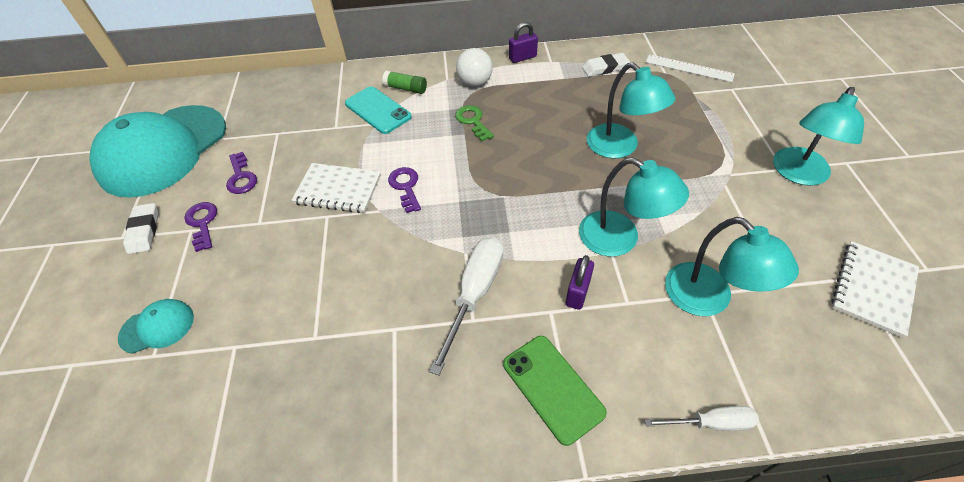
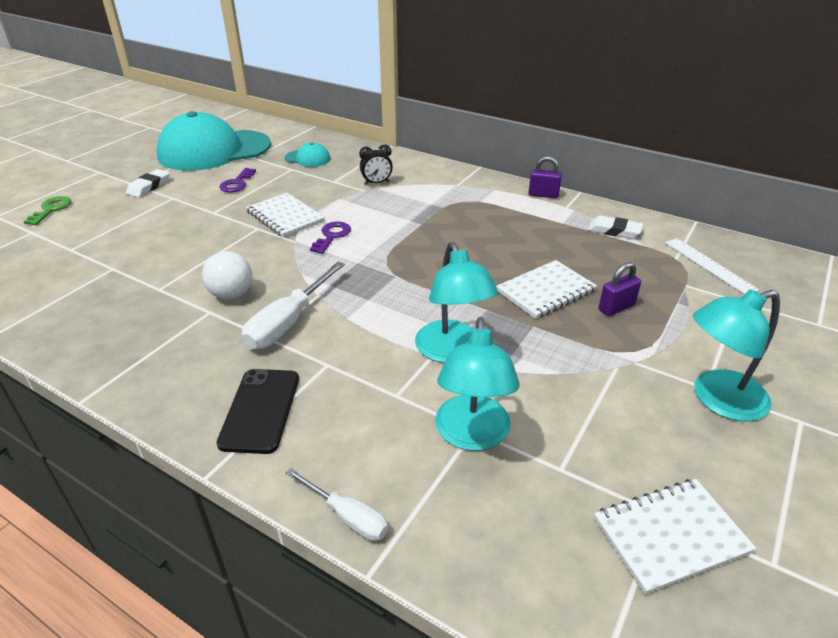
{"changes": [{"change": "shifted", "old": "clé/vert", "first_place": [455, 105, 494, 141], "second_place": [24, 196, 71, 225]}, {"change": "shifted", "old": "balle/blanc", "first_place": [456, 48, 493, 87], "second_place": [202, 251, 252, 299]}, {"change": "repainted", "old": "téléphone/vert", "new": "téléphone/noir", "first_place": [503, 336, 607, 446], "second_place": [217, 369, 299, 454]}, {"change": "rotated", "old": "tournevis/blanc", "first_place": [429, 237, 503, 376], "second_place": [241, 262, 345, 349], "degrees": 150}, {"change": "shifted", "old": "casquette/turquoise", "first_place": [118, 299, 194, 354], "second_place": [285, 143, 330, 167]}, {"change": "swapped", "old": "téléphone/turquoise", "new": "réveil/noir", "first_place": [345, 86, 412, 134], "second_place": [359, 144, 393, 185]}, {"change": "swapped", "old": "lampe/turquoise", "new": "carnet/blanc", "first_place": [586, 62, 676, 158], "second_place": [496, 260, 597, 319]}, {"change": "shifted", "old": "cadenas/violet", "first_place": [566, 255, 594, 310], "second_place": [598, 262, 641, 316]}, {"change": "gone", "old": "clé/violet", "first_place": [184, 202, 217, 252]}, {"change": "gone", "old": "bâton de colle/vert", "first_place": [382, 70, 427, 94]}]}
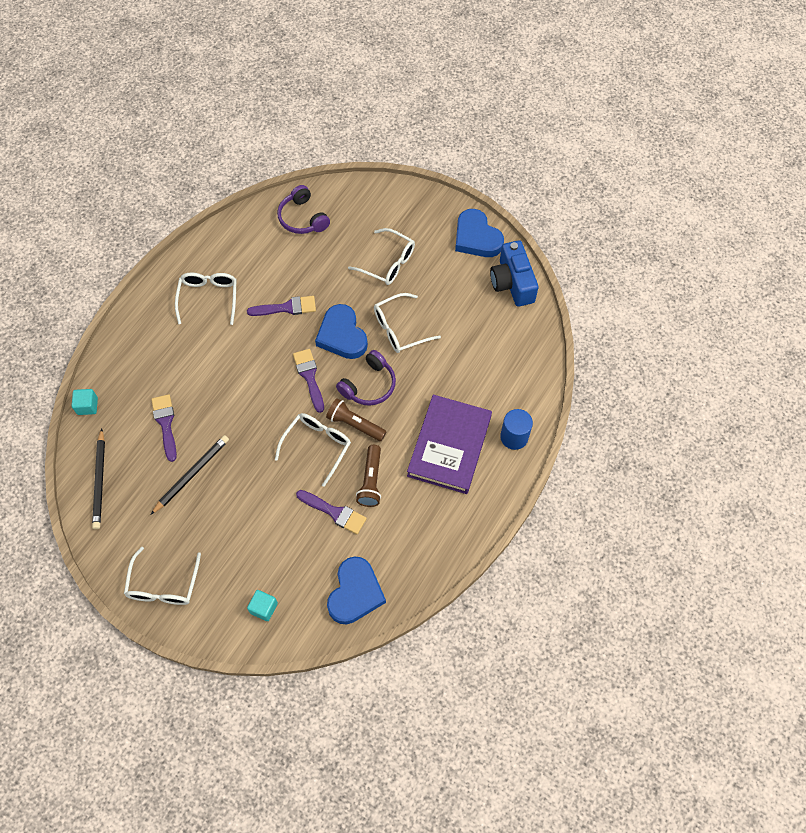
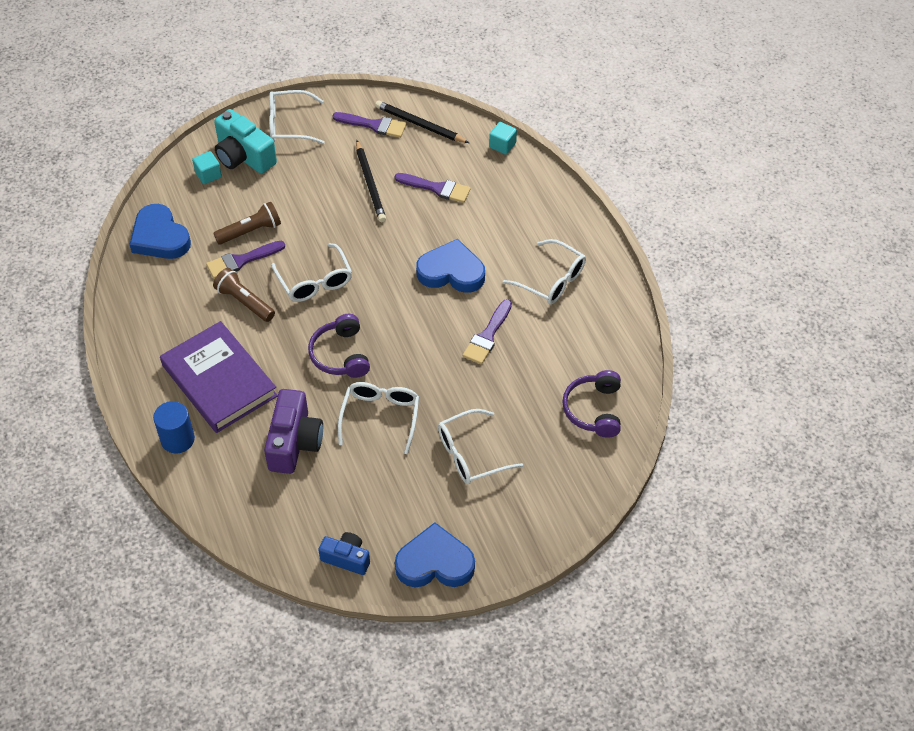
{"changes": [{"change": "shifted", "old": "lampe de poche/marron", "first_place": [326, 398, 386, 441], "second_place": [213, 202, 281, 245]}, {"change": "new", "new": "appareil photo/turquoise", "second_place": [214, 109, 277, 174]}, {"change": "new", "new": "appareil photo/violet", "second_place": [264, 389, 323, 474]}, {"change": "rotated", "old": "lunettes/blanc", "first_place": [124, 547, 201, 605], "second_place": [269, 90, 325, 144], "degrees": -45}, {"change": "scaled", "old": "appareil photo/bleu", "first_place": [490, 240, 539, 307], "second_place": [318, 532, 370, 575], "factor": 0.61}, {"change": "shifted", "old": "pinceau/violet", "first_place": [293, 349, 324, 413], "second_place": [332, 112, 407, 138]}, {"change": "shifted", "old": "cœur/bleu", "first_place": [315, 304, 368, 359], "second_place": [416, 239, 485, 293]}, {"change": "rotated", "old": "casque audio/violet", "first_place": [277, 185, 330, 234], "second_place": [562, 370, 621, 438], "degrees": -90}]}
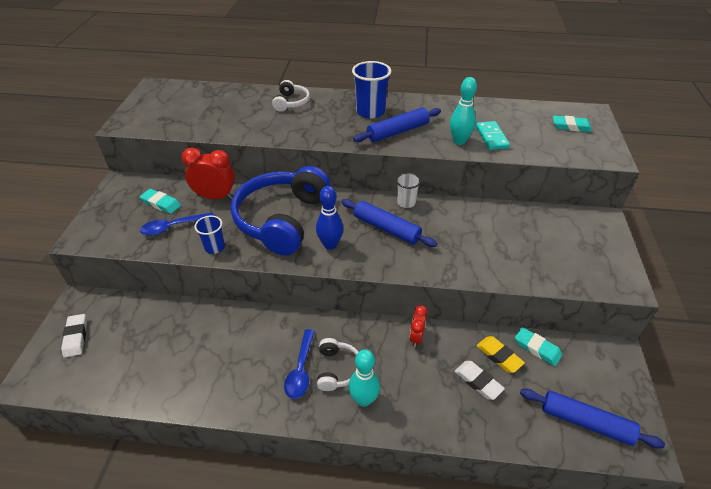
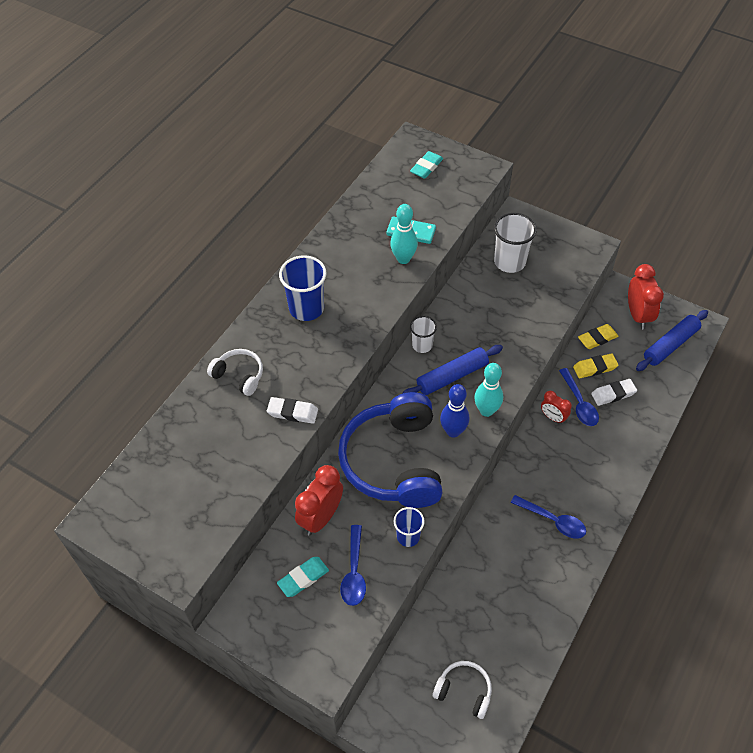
{"changes": [{"change": "shifted", "old": "gomme/blanc", "first_place": [61, 314, 87, 358], "second_place": [267, 397, 318, 424]}, {"change": "rotated", "old": "casque audio/bleu", "first_place": [231, 166, 330, 255], "second_place": [338, 392, 443, 508], "degrees": 45}, {"change": "shifted", "old": "casque audio/blanc", "first_place": [317, 338, 358, 391], "second_place": [433, 661, 492, 719]}, {"change": "shifted", "old": "quille/turquoise", "first_place": [349, 349, 380, 407], "second_place": [474, 363, 503, 417]}, {"change": "new", "new": "gobelet/blanc", "second_place": [494, 213, 537, 273]}, {"change": "new", "new": "cuillère/bleu", "second_place": [559, 368, 599, 426]}, {"change": "repainted", "old": "gomme/turquoise", "new": "gomme/jaune", "first_place": [515, 327, 562, 366], "second_place": [578, 324, 618, 349]}, {"change": "new", "new": "réveil/rouge", "second_place": [628, 264, 664, 329]}, {"change": "gone", "old": "rouleau à pâtisserie/bleu", "first_place": [353, 108, 441, 142]}]}
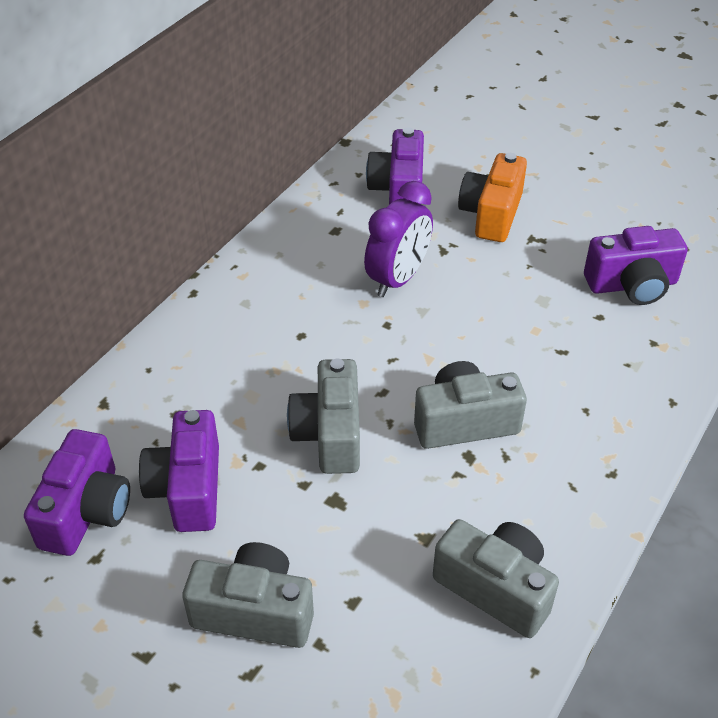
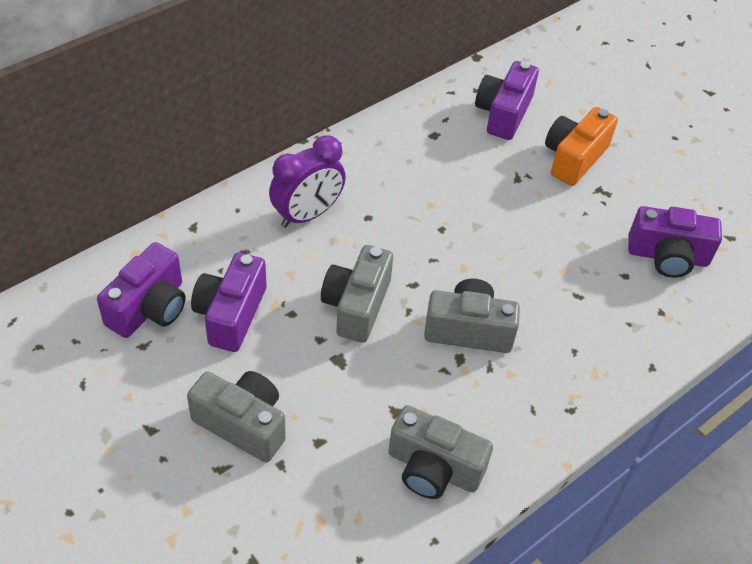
{"changes": [{"change": "shifted", "old": "réveil/violet", "first_place": [364, 181, 433, 297], "second_place": [269, 135, 346, 228]}, {"change": "rotated", "old": "appareil photo/gris", "first_place": [433, 519, 559, 638], "second_place": [388, 405, 493, 499], "degrees": 150}]}
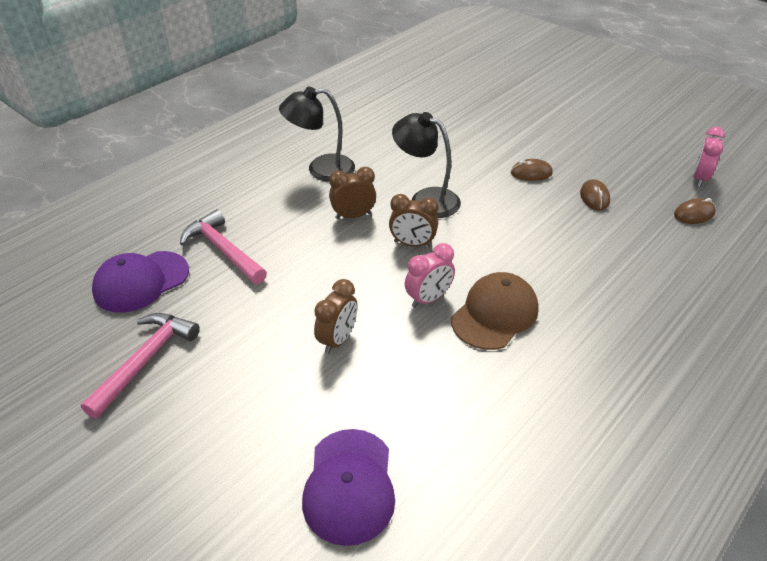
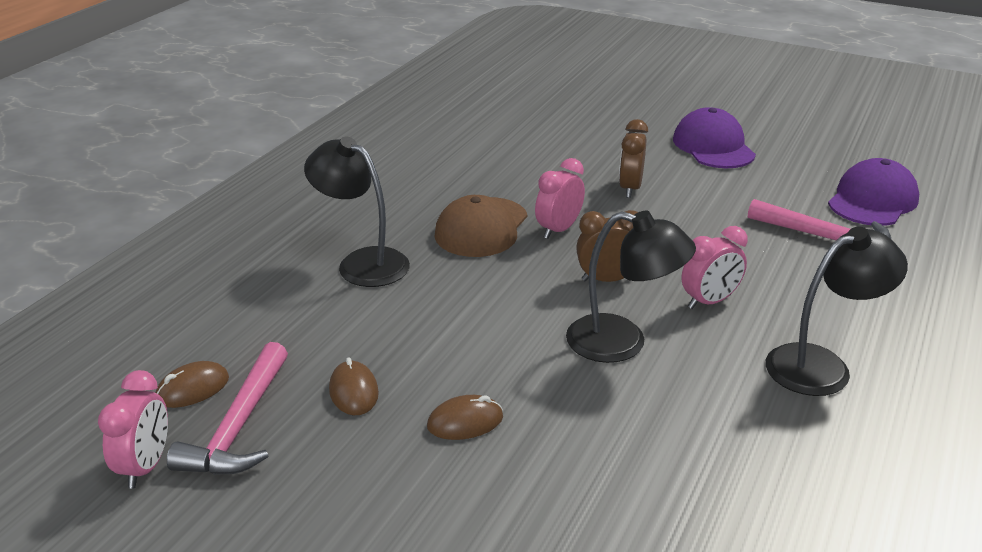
{"changes": [{"change": "shifted", "old": "marteau/rose", "first_place": [81, 313, 200, 419], "second_place": [167, 342, 288, 475]}, {"change": "new", "new": "lampe/noir", "second_place": [304, 136, 410, 287]}, {"change": "shifted", "old": "casquette/violet", "first_place": [302, 429, 395, 546], "second_place": [673, 107, 756, 168]}, {"change": "repainted", "old": "réveil/marron", "new": "réveil/rose", "first_place": [329, 167, 376, 219], "second_place": [681, 226, 748, 309]}]}
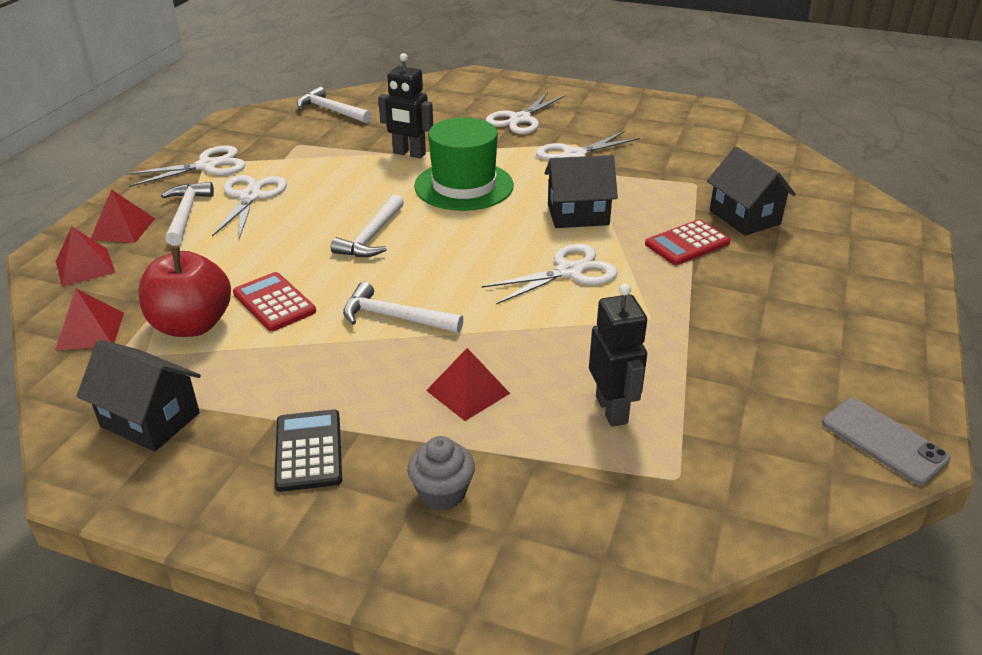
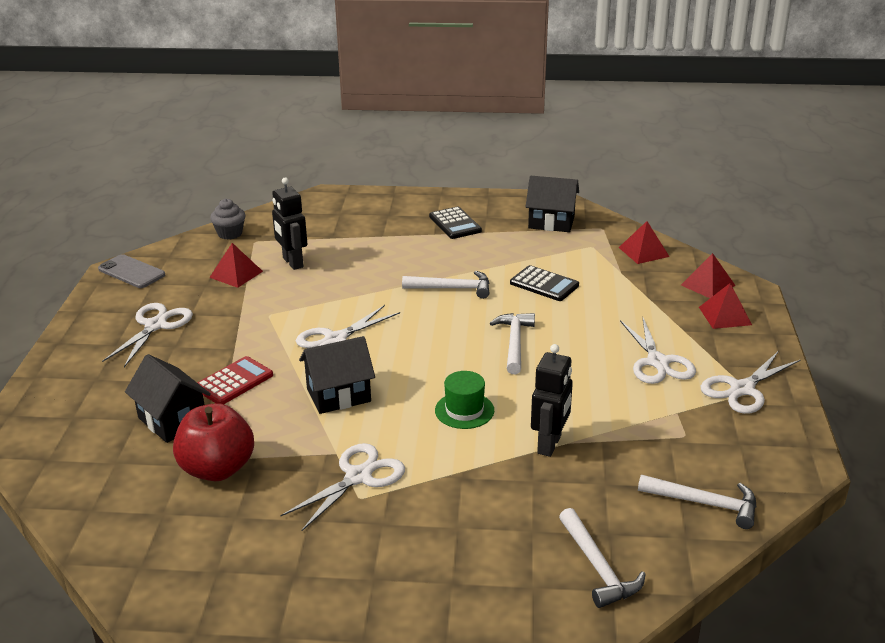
{"changes": [{"change": "shifted", "old": "ciseaux/blanc", "first_place": [486, 92, 566, 134], "second_place": [102, 303, 193, 367]}, {"change": "shifted", "old": "pomme/rouge", "first_place": [138, 246, 231, 337], "second_place": [173, 403, 254, 481]}, {"change": "shifted", "old": "pyramide/rouge", "first_place": [426, 348, 510, 421], "second_place": [209, 243, 263, 288]}, {"change": "shifted", "old": "muffin/gris", "first_place": [407, 436, 475, 510], "second_place": [210, 198, 246, 240]}, {"change": "scaled", "old": "chapeau/vert", "first_place": [414, 117, 514, 211], "second_place": [435, 371, 494, 429], "factor": 0.57}, {"change": "repainted", "old": "calculatrice/rouge", "new": "calculatrice/noir", "first_place": [233, 272, 316, 331], "second_place": [510, 265, 579, 301]}, {"change": "rotated", "old": "robot/noir", "first_place": [378, 53, 433, 158], "second_place": [531, 344, 573, 457], "degrees": 105}, {"change": "shifted", "old": "marteau/blanc", "first_place": [161, 182, 214, 246], "second_place": [559, 508, 646, 608]}]}
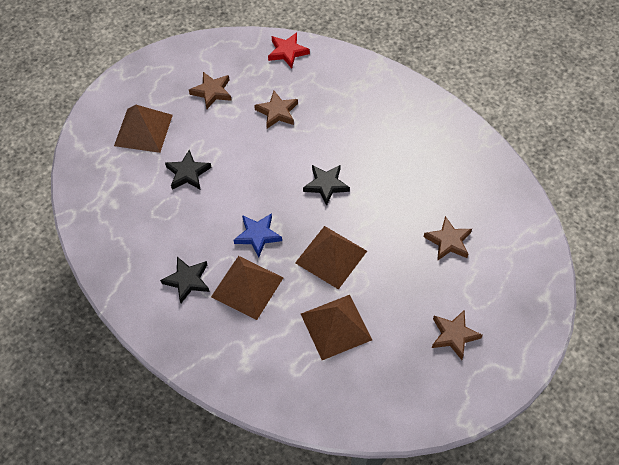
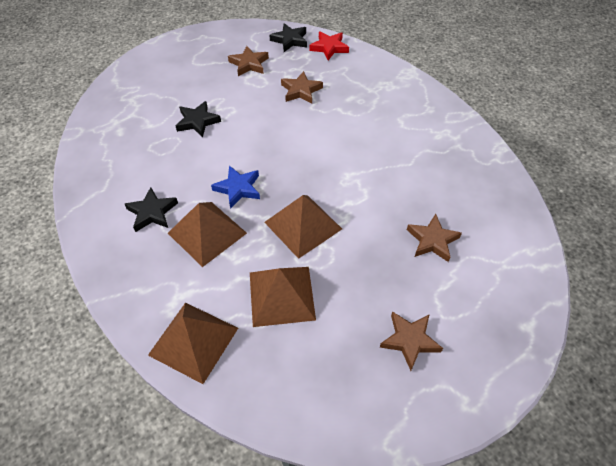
{"changes": [{"change": "shifted", "old": "pyramide/marron", "first_place": [114, 105, 173, 153], "second_place": [148, 303, 238, 384]}, {"change": "shifted", "old": "étoile/noir", "first_place": [303, 165, 350, 206], "second_place": [270, 23, 307, 52]}]}
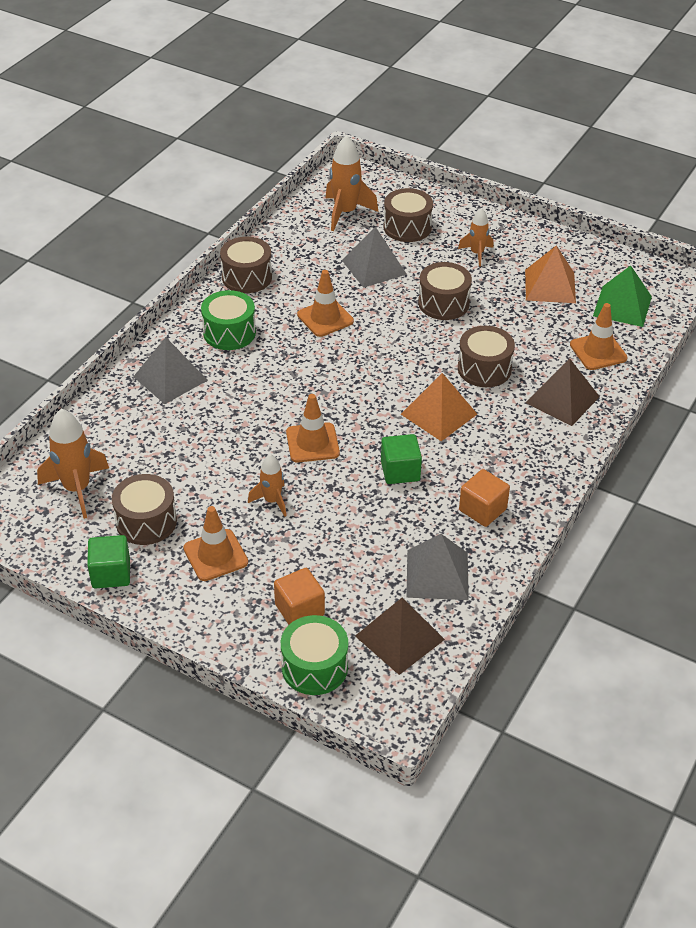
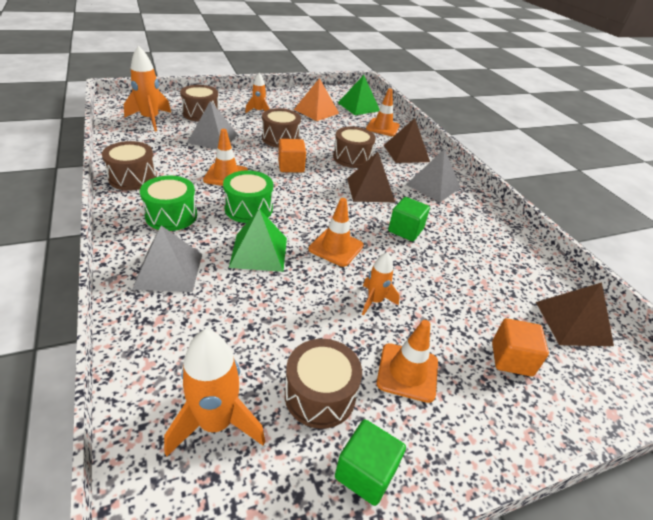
{"changes": [{"change": "shifted", "old": "tambour/vert", "first_place": [281, 615, 348, 695], "second_place": [223, 170, 273, 223]}, {"change": "new", "new": "pyramide/vert", "second_place": [229, 209, 287, 272]}, {"change": "shifted", "old": "cube/orange", "first_place": [459, 469, 510, 527], "second_place": [278, 139, 306, 172]}, {"change": "repainted", "old": "pyramide/orange", "new": "pyramide/marron", "first_place": [401, 373, 477, 441], "second_place": [347, 152, 395, 202]}, {"change": "shifted", "old": "pyramide/gris", "first_place": [406, 534, 469, 600], "second_place": [406, 149, 461, 202]}]}
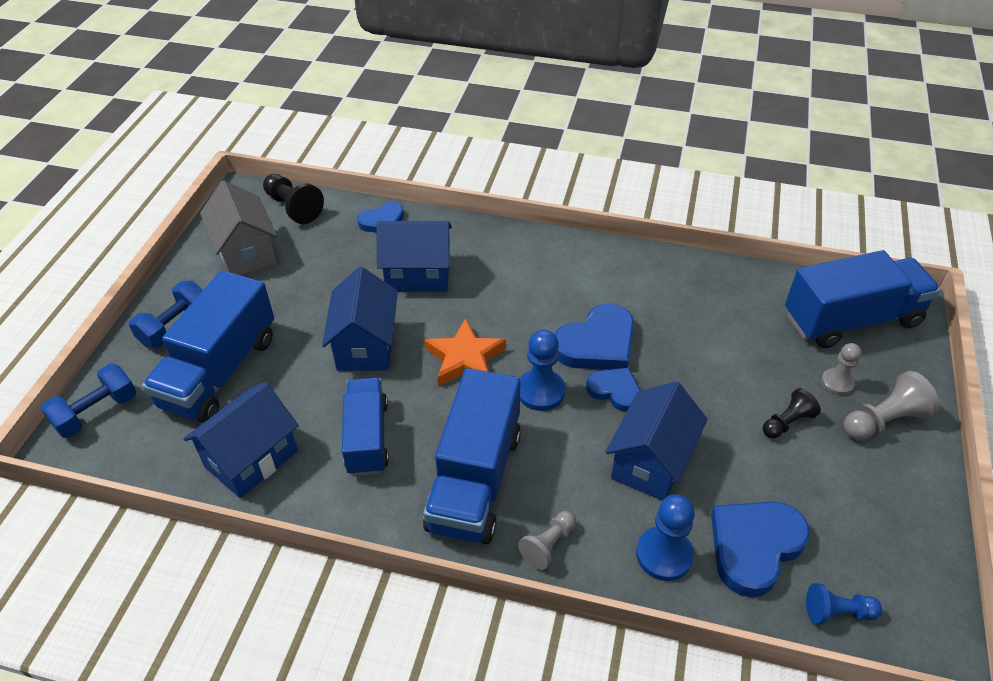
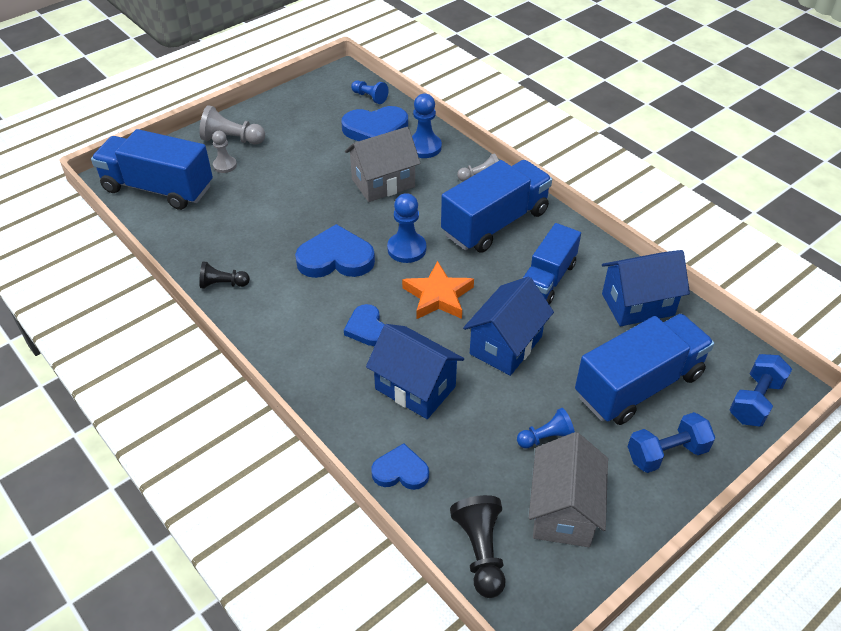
{"changes": [{"change": "shifted", "old": "pion/noir", "first_place": [763, 388, 821, 438], "second_place": [199, 262, 250, 289]}, {"change": "shifted", "old": "cœur/bleu", "first_place": [586, 368, 640, 412], "second_place": [344, 304, 385, 346]}, {"change": "repainted", "old": "maison/bleu", "new": "maison/gris", "first_place": [606, 381, 708, 501], "second_place": [345, 127, 421, 202]}, {"change": "new", "new": "pion/bleu", "second_place": [517, 408, 575, 449]}, {"change": "rotated", "old": "haltère/bleu", "first_place": [41, 364, 137, 438], "second_place": [729, 354, 792, 427], "degrees": -45}]}
